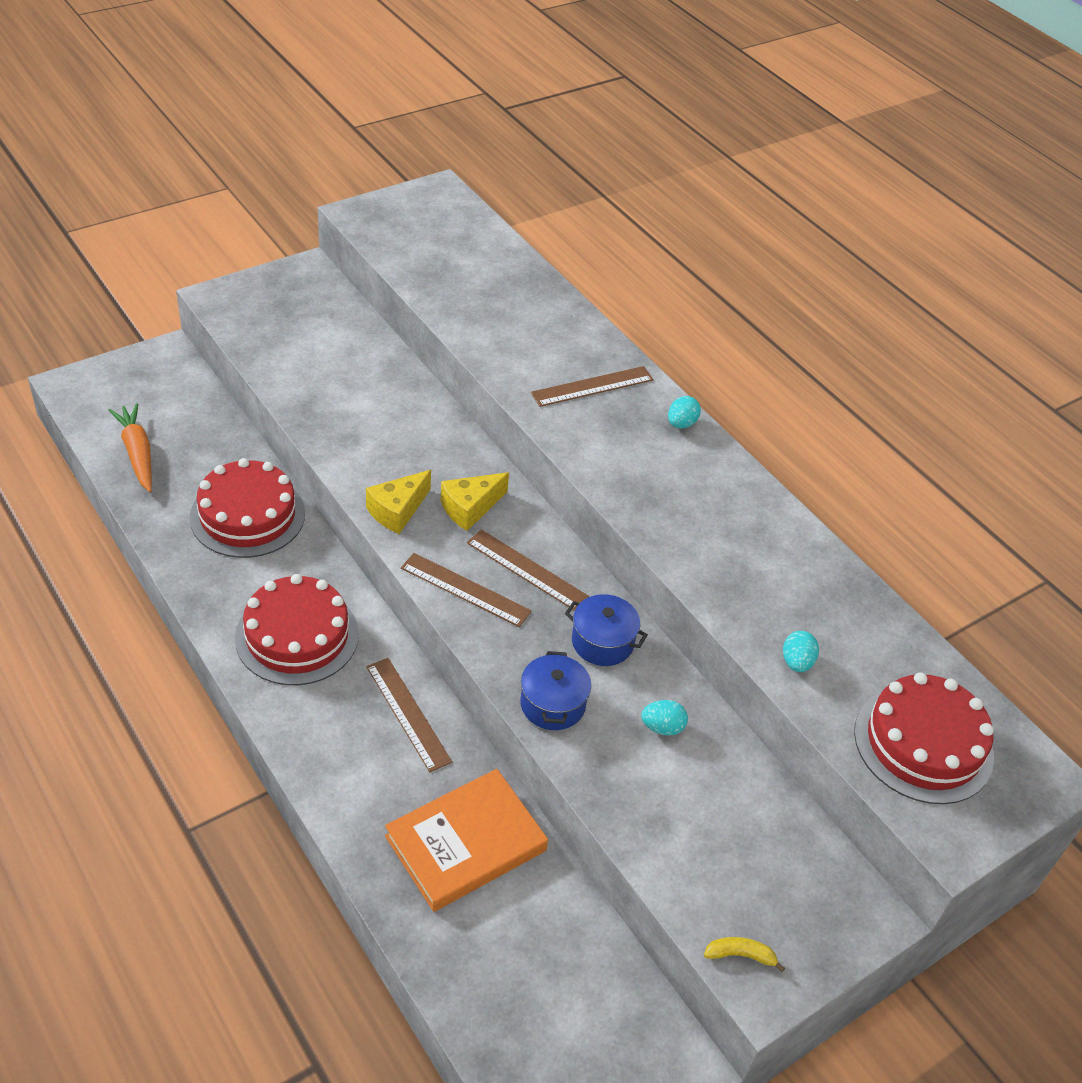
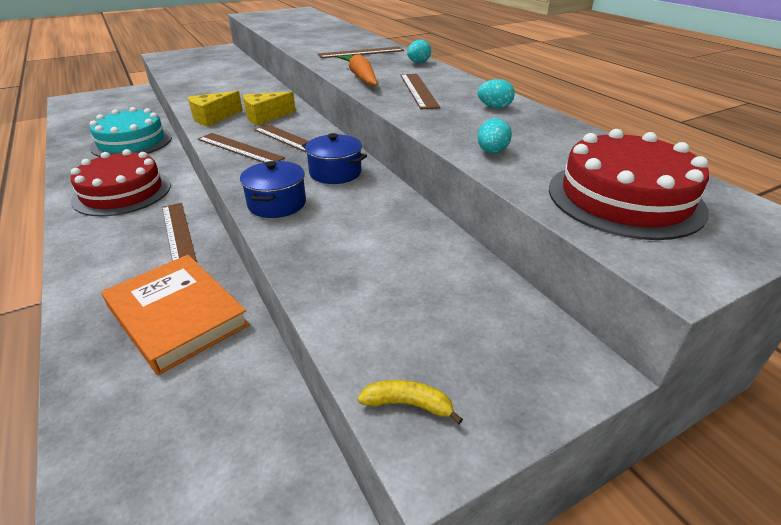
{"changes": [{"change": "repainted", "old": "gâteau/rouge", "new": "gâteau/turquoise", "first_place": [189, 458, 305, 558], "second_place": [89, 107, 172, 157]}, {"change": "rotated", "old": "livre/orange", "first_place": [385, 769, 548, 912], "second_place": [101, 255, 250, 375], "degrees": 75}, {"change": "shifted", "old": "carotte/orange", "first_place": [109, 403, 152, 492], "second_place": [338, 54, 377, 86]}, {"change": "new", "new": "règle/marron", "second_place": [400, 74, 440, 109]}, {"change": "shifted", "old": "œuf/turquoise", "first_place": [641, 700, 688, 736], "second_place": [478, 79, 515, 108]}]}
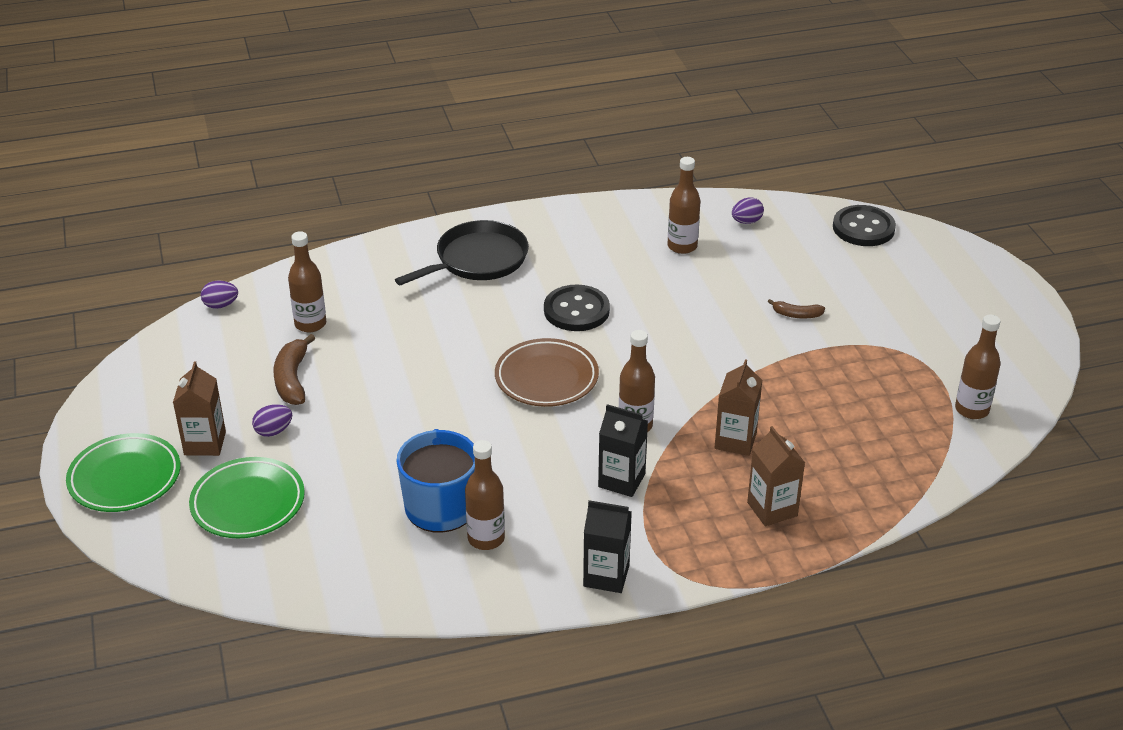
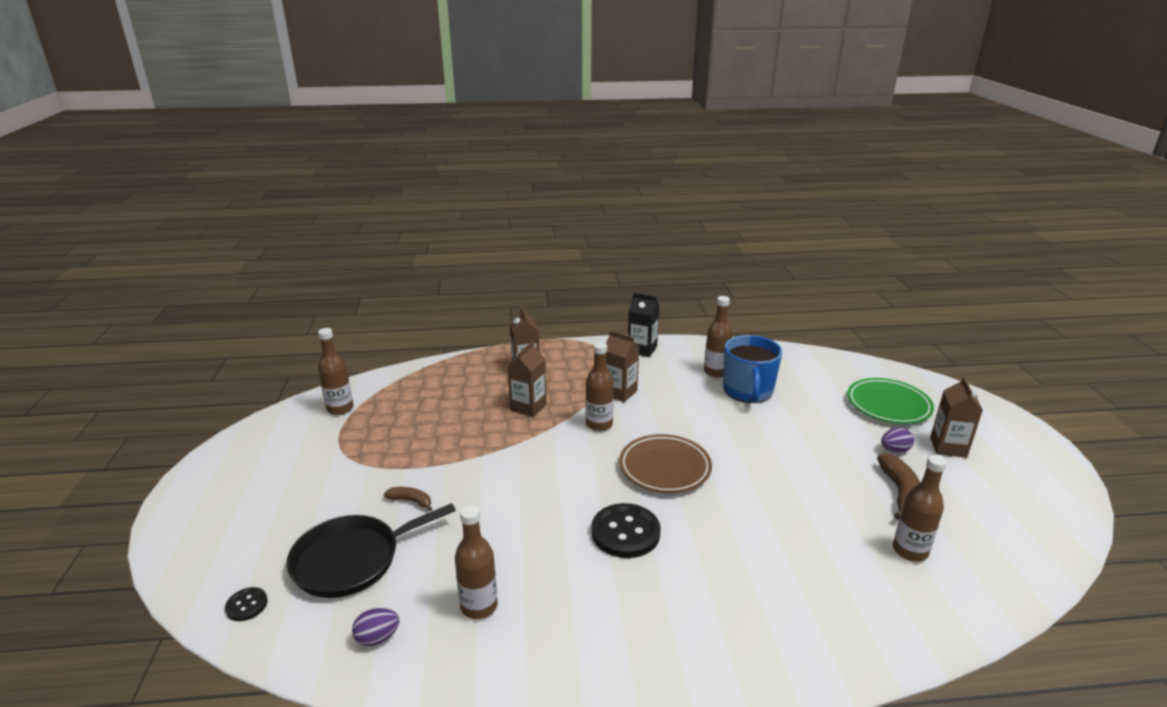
{"changes": [{"change": "scaled", "old": "bouton/noir", "first_place": [833, 205, 896, 246], "second_place": [225, 587, 268, 621], "factor": 0.5}, {"change": "shifted", "old": "poêle/noir", "first_place": [395, 220, 529, 285], "second_place": [286, 503, 456, 598]}, {"change": "repainted", "old": "brique de lait/noir", "new": "brique de lait/marron", "first_place": [598, 404, 648, 497], "second_place": [606, 330, 639, 402]}, {"change": "gone", "old": "assiette/vert", "first_place": [66, 433, 181, 512]}, {"change": "gone", "old": "œuf/violet", "first_place": [201, 281, 238, 309]}]}
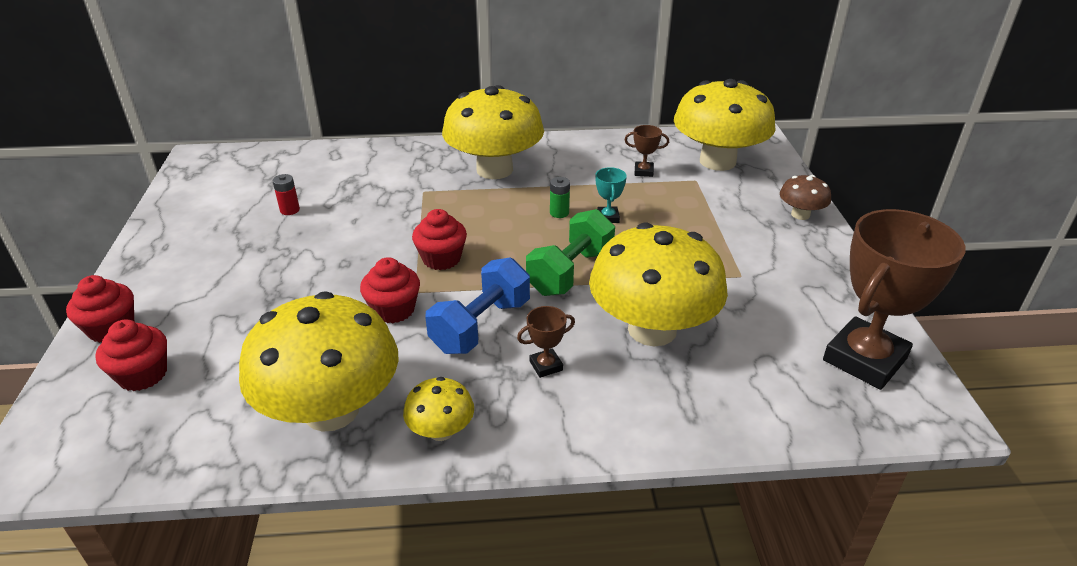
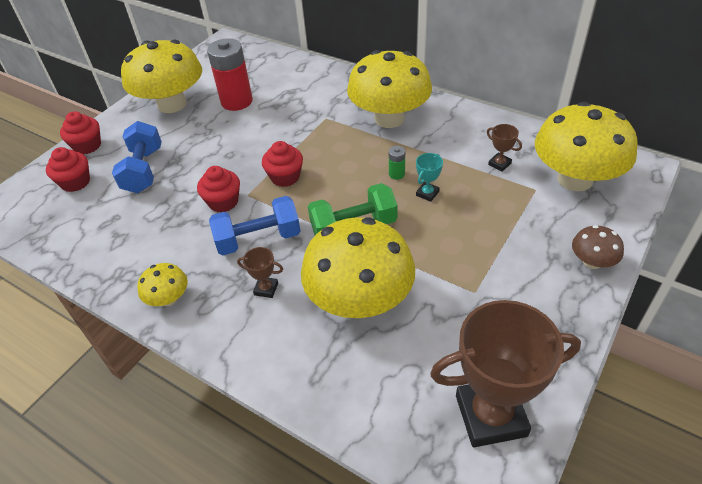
{"changes": [{"change": "new", "new": "haltère/bleu", "second_place": [112, 121, 162, 193]}, {"change": "shifted", "old": "champignon/jaune", "first_place": [239, 291, 399, 432], "second_place": [121, 39, 202, 113]}, {"change": "scaled", "old": "pile/rouge", "first_place": [273, 174, 300, 215], "second_place": [207, 38, 253, 111], "factor": 2.31}]}
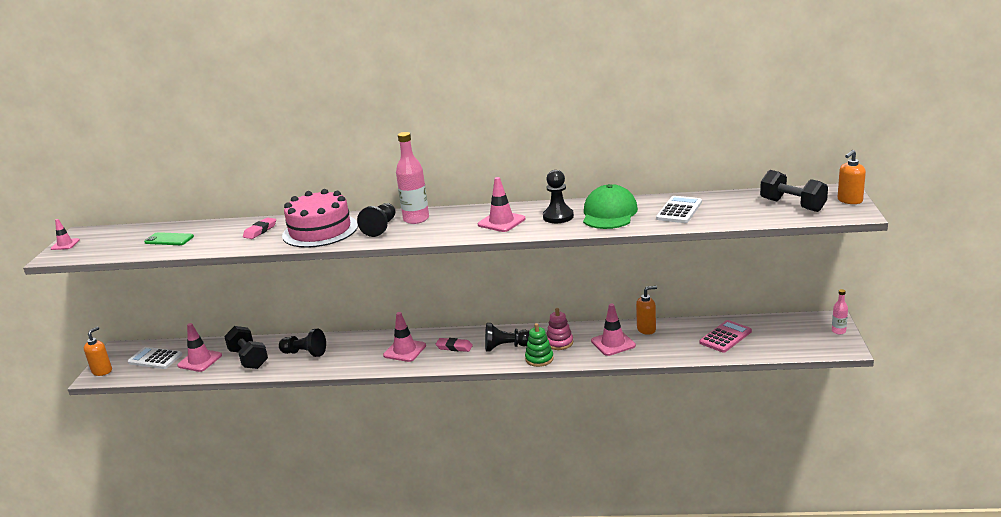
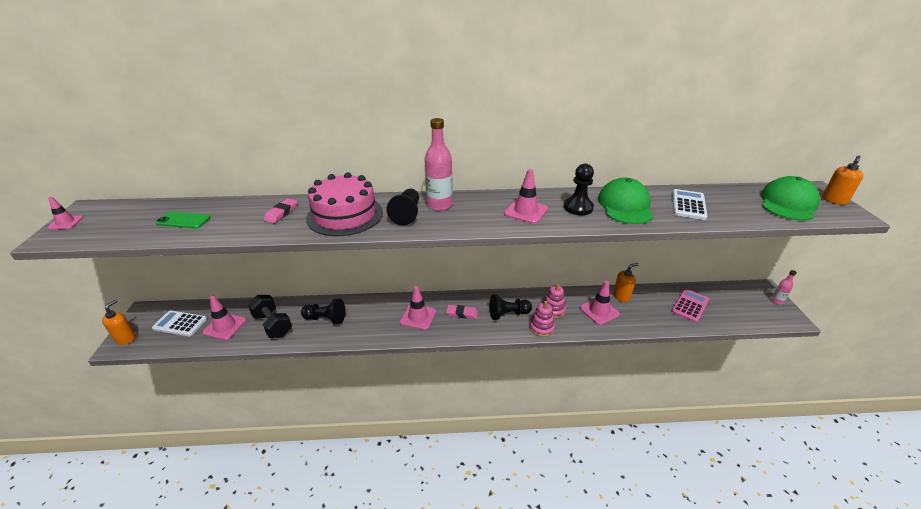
{"changes": [{"change": "repainted", "old": "jouet à empiler/vert", "new": "jouet à empiler/rose", "first_place": [525, 323, 554, 367], "second_place": [530, 301, 555, 337]}, {"change": "swapped", "old": "haltère/noir", "new": "casquette/vert", "first_place": [760, 170, 828, 212], "second_place": [761, 176, 820, 221]}]}
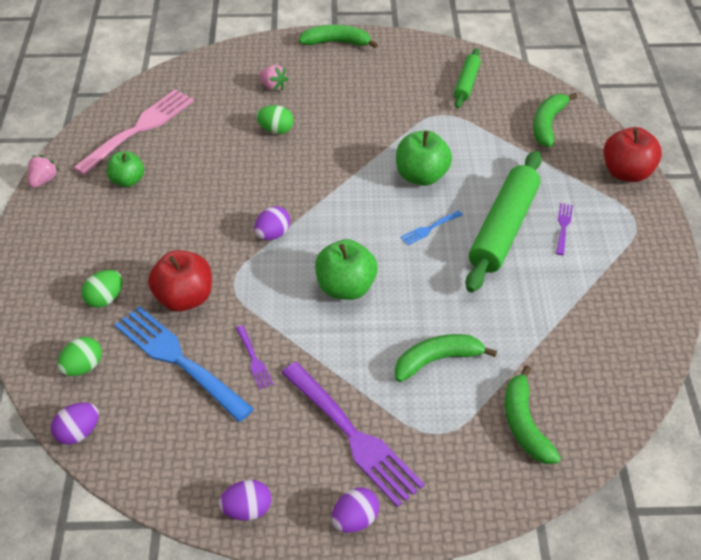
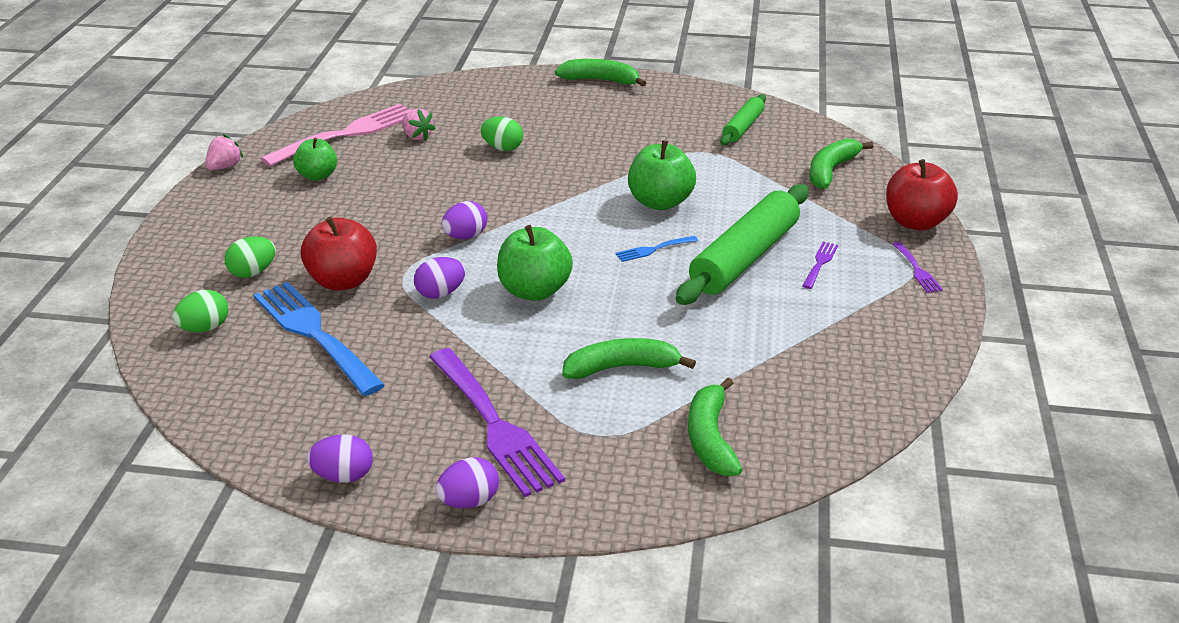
{"changes": [{"change": "shifted", "old": "fraise/rose", "first_place": [259, 65, 288, 91], "second_place": [402, 108, 436, 141]}, {"change": "shifted", "old": "œuf/violet", "first_place": [51, 402, 99, 445], "second_place": [414, 257, 465, 299]}, {"change": "shifted", "old": "fourchette/violet", "first_place": [236, 325, 273, 389], "second_place": [893, 242, 943, 293]}]}
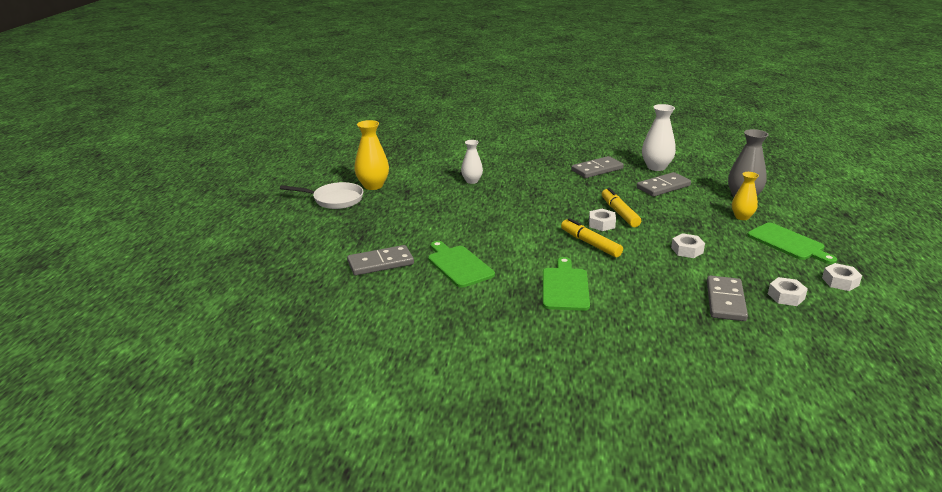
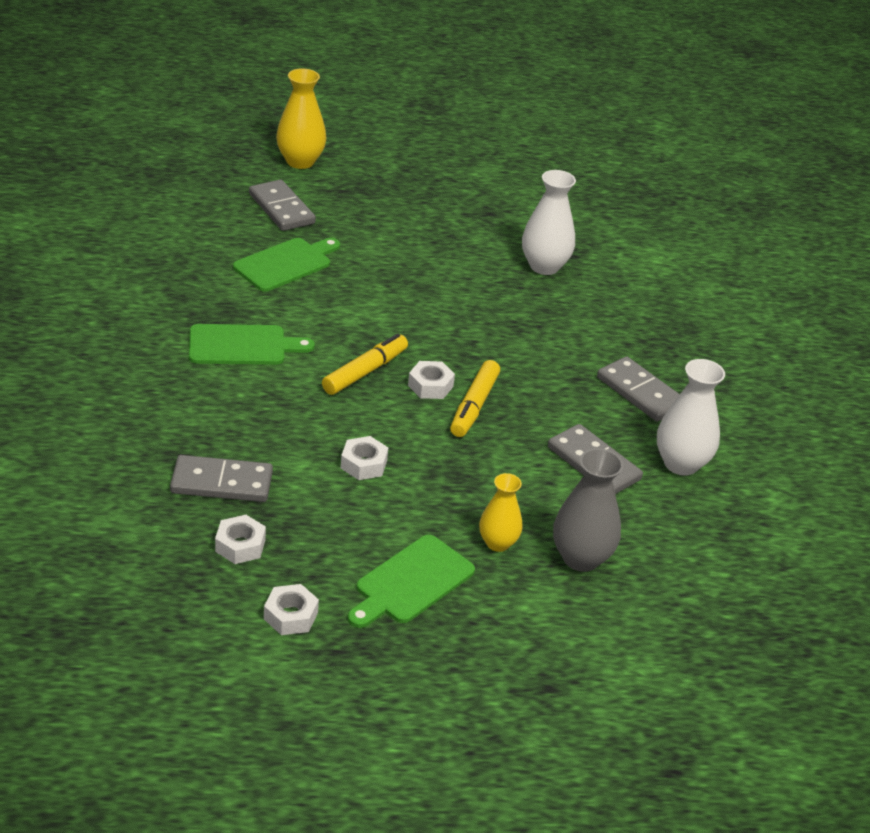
{"changes": [{"change": "shifted", "old": "vase/jaune", "first_place": [354, 120, 389, 190], "second_place": [276, 68, 326, 169]}, {"change": "rotated", "old": "feutre/jaune", "first_place": [602, 188, 641, 227], "second_place": [450, 360, 500, 437], "degrees": 135}, {"change": "scaled", "old": "vase/blanc", "first_place": [461, 140, 483, 184], "second_place": [522, 170, 576, 275], "factor": 1.55}, {"change": "gone", "old": "poêle/blanc", "first_place": [280, 182, 363, 209]}]}
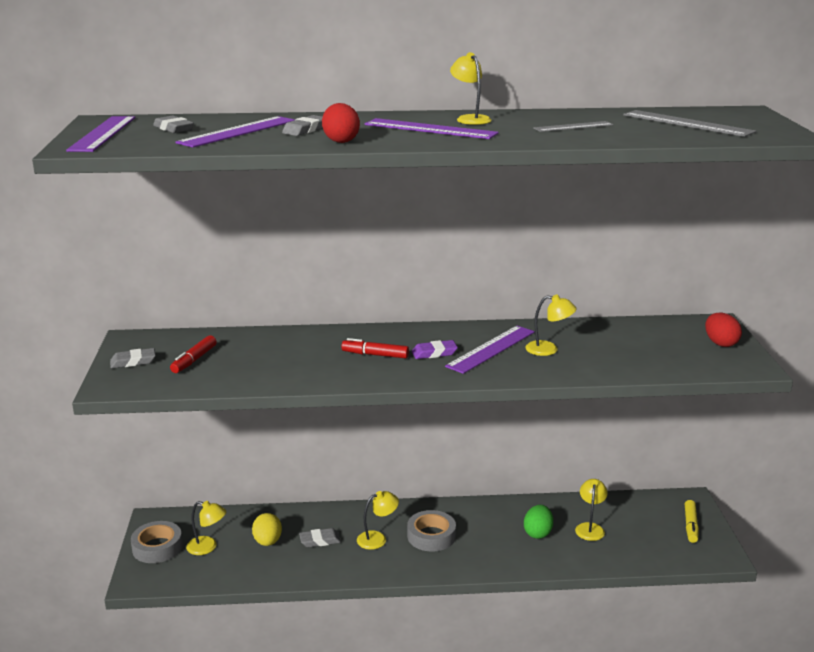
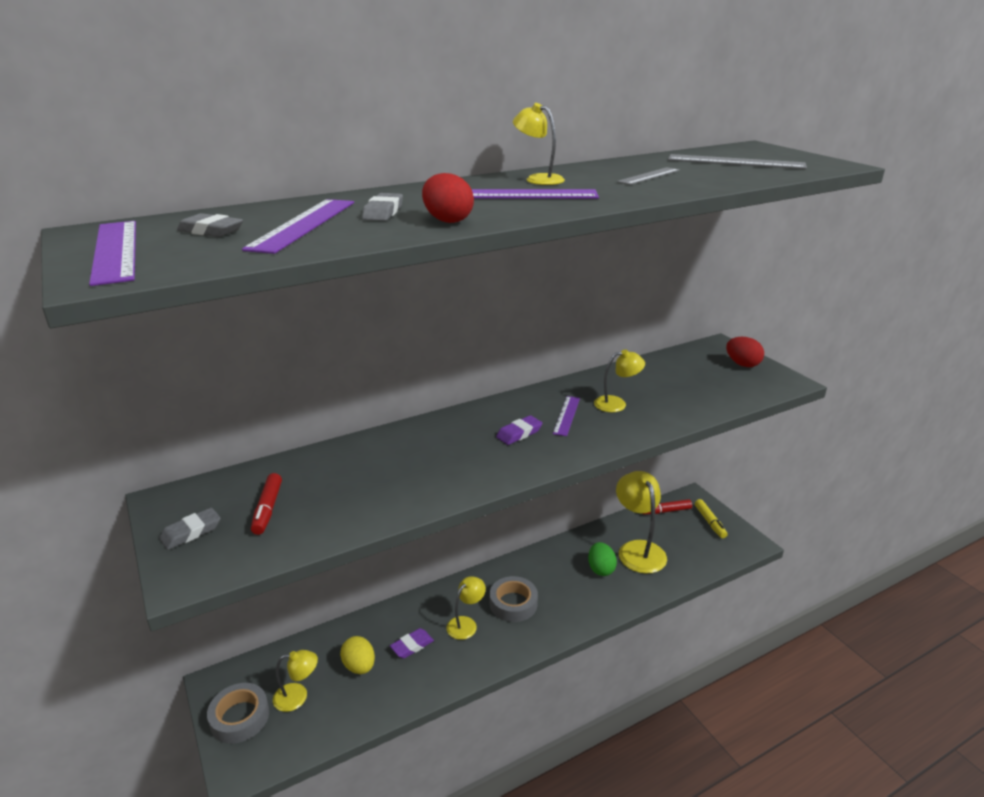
{"changes": [{"change": "repainted", "old": "gomme/gris", "new": "gomme/violet", "first_place": [299, 528, 341, 547], "second_place": [390, 628, 434, 658]}, {"change": "scaled", "old": "règle/violet", "first_place": [445, 326, 535, 374], "second_place": [553, 396, 580, 436], "factor": 0.61}, {"change": "scaled", "old": "lampe/jaune", "first_place": [575, 479, 608, 541], "second_place": [616, 471, 667, 574], "factor": 1.78}, {"change": "shifted", "old": "feutre/rouge", "first_place": [341, 338, 409, 358], "second_place": [642, 499, 692, 514]}]}
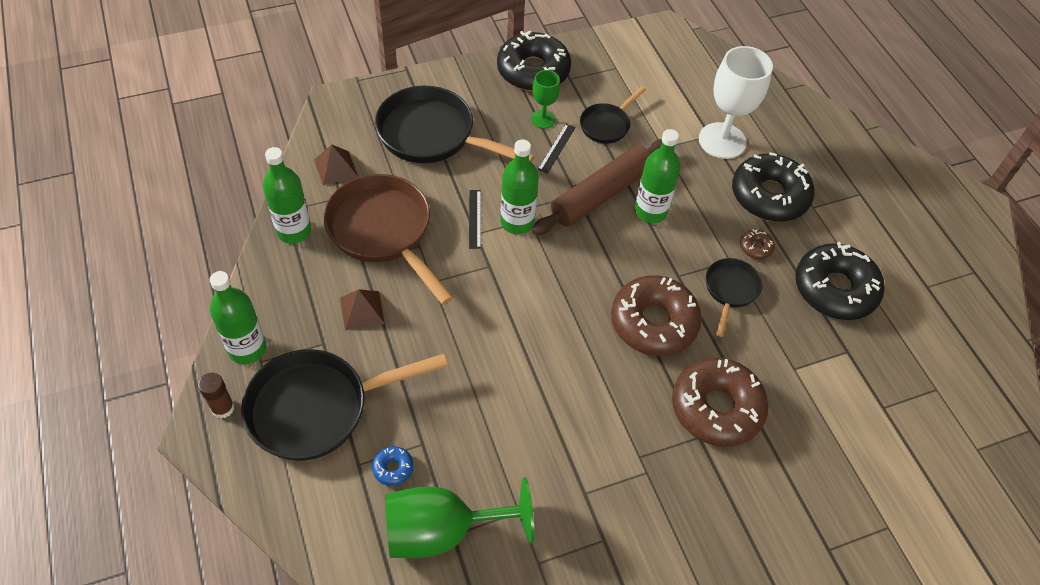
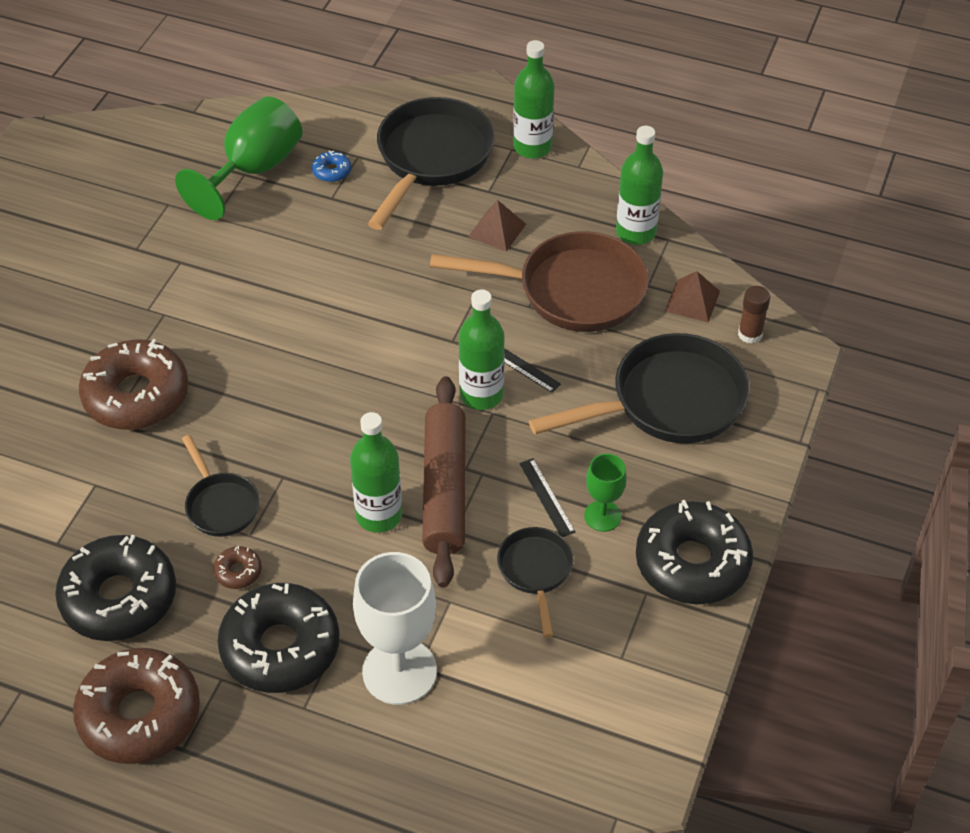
{"changes": [{"change": "shifted", "old": "beignet/marron", "first_place": [611, 275, 702, 356], "second_place": [73, 648, 200, 764]}, {"change": "shifted", "old": "bâton de colle/marron", "first_place": [198, 373, 234, 419], "second_place": [738, 286, 770, 344]}]}
